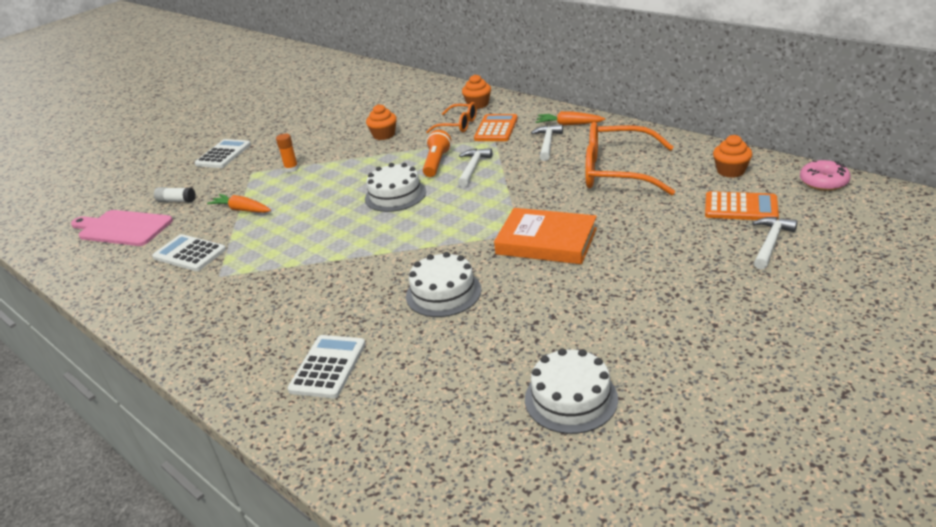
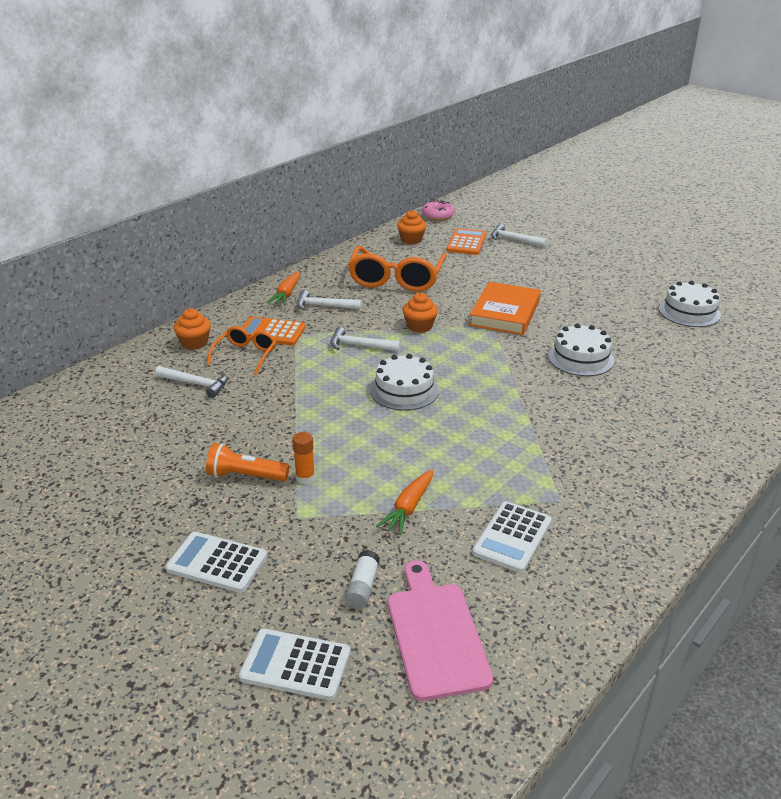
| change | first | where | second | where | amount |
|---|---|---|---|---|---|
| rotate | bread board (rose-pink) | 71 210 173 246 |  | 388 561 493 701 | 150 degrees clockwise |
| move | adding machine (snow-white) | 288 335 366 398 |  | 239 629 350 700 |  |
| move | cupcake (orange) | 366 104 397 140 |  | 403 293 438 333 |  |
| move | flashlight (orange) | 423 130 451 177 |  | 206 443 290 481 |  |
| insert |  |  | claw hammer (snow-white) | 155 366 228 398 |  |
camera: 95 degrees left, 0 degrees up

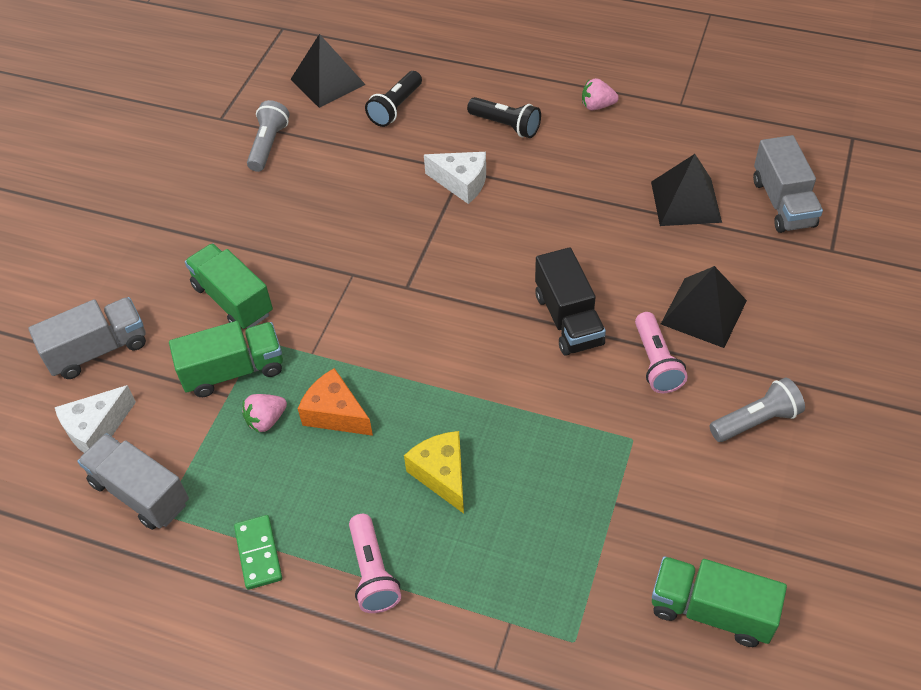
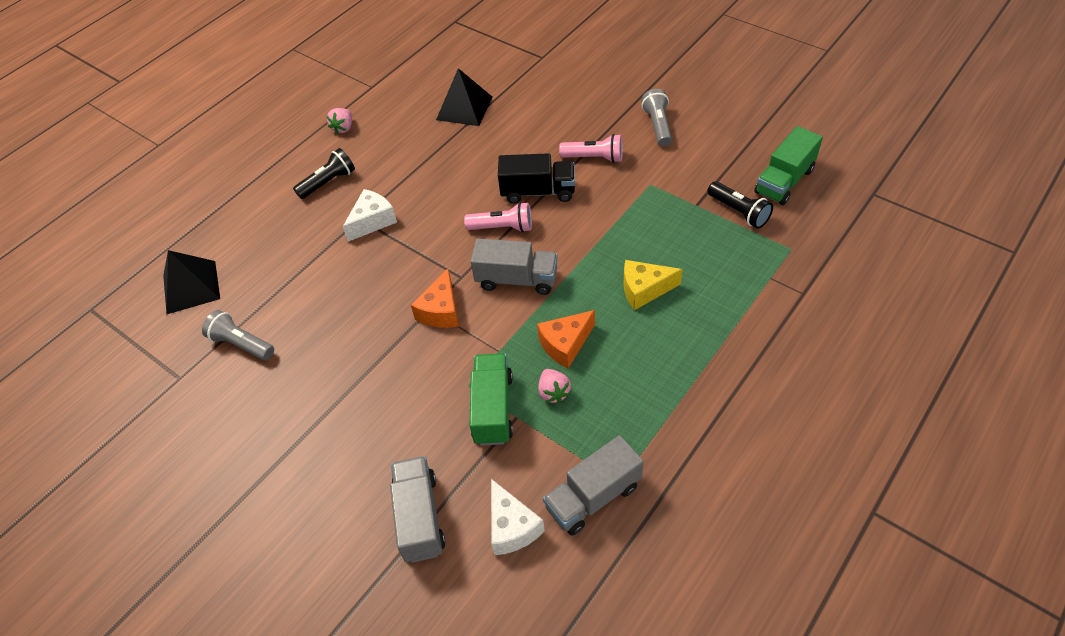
| change | first | where | second | where | amount |
|---|---|---|---|---|---|
| delete | toy truck (green) | 185 243 273 329 |  |  |  |
| delete | domino piece (green) | 234 515 282 590 |  |  |  |
| move | flashlight (rose-pink) | 349 514 401 613 |  | 464 202 532 233 |  |
| move | flashlight (black) | 365 71 422 127 |  | 707 181 773 229 |  |
| delete | pyramid (black) | 661 266 747 348 |  |  |  |
| move | toy truck (ash-grey) | 753 135 823 233 |  | 471 238 558 295 |  |
| insert |  |  | cheese (orange) | 411 268 459 328 |  |
camera: 70 degrees left, 0 degrees up

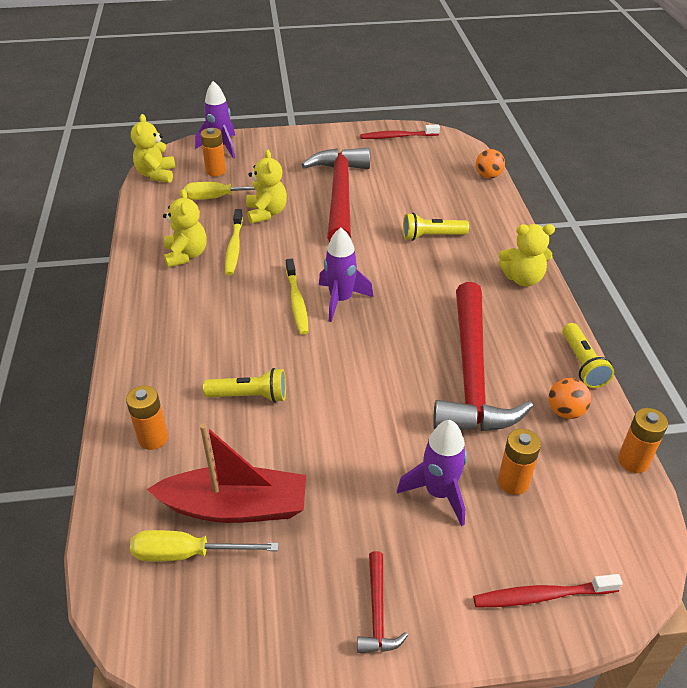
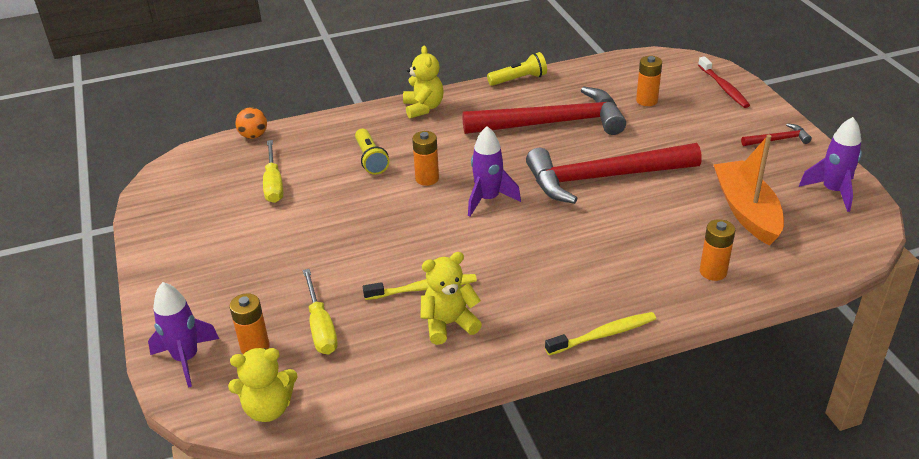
| change | first | where | second | where | amount |
|---|---|---|---|---|---|
| move | screwdriver (bright yellow) | 130 530 279 561 |  | 263 140 283 203 |  |
| recolor | boat (red) | 147 424 306 523 | boat (orange) | 713 135 784 245 |  |
| delete | flashlight (bright yellow) | 203 368 286 403 |  |  |  |
| delete | teddy bear (bright yellow) | 246 149 287 224 |  |  |  |
| move | toothbrush (bright yellow) | 286 259 309 335 |  | 545 312 656 355 |  |
| move | claw hammer (red) | 301 148 370 242 |  | 526 143 702 204 |  |
| delete | toothbrush (red) | 360 124 440 139 |  |  |  |
| move | toy rocket (royal purple) | 397 420 467 526 |  | 799 117 862 212 |  |
| delete | ball (orange) | 548 378 591 419 |  |  |  |
| move | battery (orange) | 618 408 668 473 |  | 412 131 439 186 |  |
camera: 100 degrees left, 5 degrees down

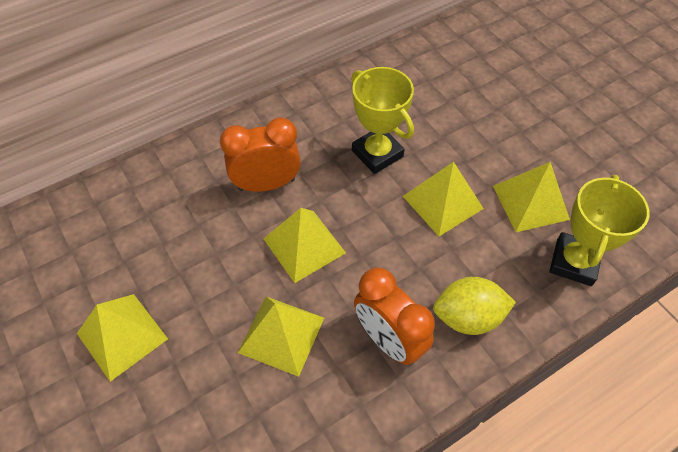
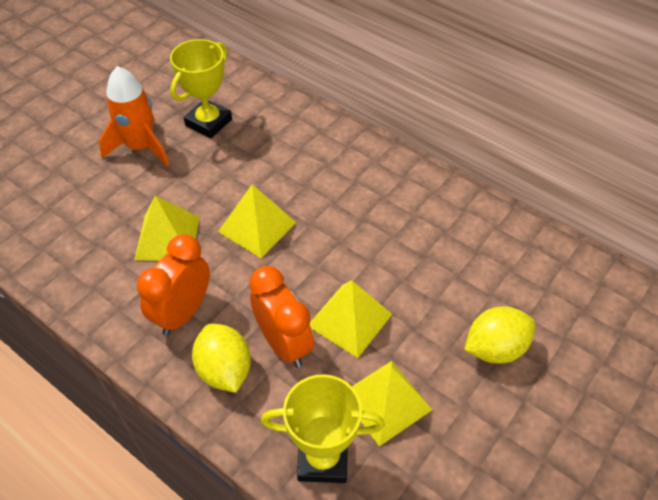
| change | first | where | second | where | amount |
|---|---|---|---|---|---|
| replace | pyramid (bright yellow) | 77 294 168 382 | toy rocket (orange) | 99 66 169 166 |  |
| move | clock (orange) | 220 117 301 192 |  | 249 266 314 368 |  |
| move | award cup (bright yellow) | 351 67 414 174 |  | 170 39 232 138 |  |
| insert |  |  | citrus fruit (bright yellow) | 464 307 535 364 |  |
camera: 70 degrees right, 5 degrees down

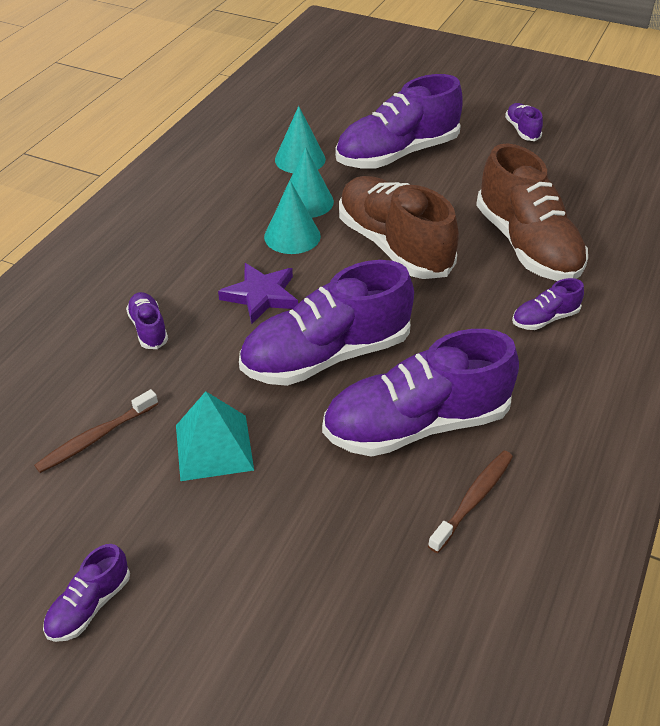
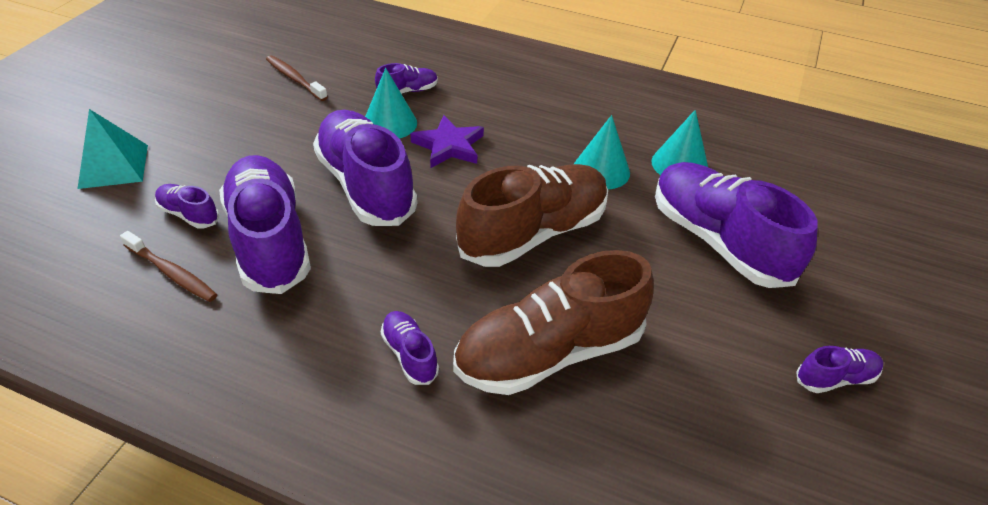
| change | first | where | second | where | amount |
|---|---|---|---|---|---|
| move | shoe (royal purple) | 43 544 130 642 |  | 155 184 219 229 |  |
| move | pyramid (aqua) | 176 391 254 481 |  | 77 109 148 189 |  |
| move | cone shape (aqua) | 264 181 321 254 |  | 365 68 417 139 |  |
camera: 85 degrees right, 0 degrees up

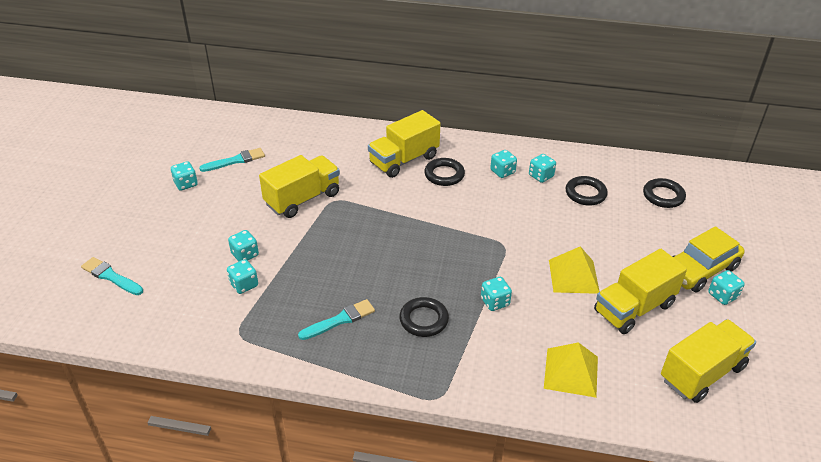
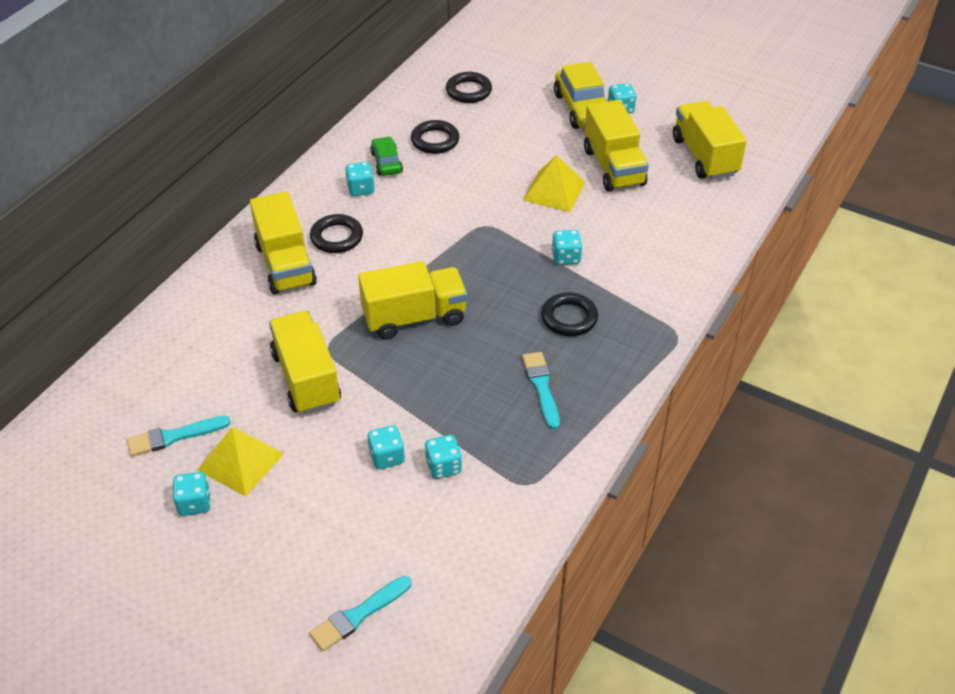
| change | first | where | second | where | amount |
|---|---|---|---|---|---|
| rotate | paint brush (aqua) | 199 148 265 172 |  | 127 416 231 456 | 105 degrees counterclockwise |
| replace | game die (aqua) | 529 154 556 183 | toy car (green) | 370 136 403 176 |  |
| move | pyramid (bright yellow) | 544 342 598 398 |  | 197 427 284 497 |  |
| insert |  |  | toy truck (bright yellow) | 358 261 467 340 |  |
camera: 70 degrees left, 5 degrees up

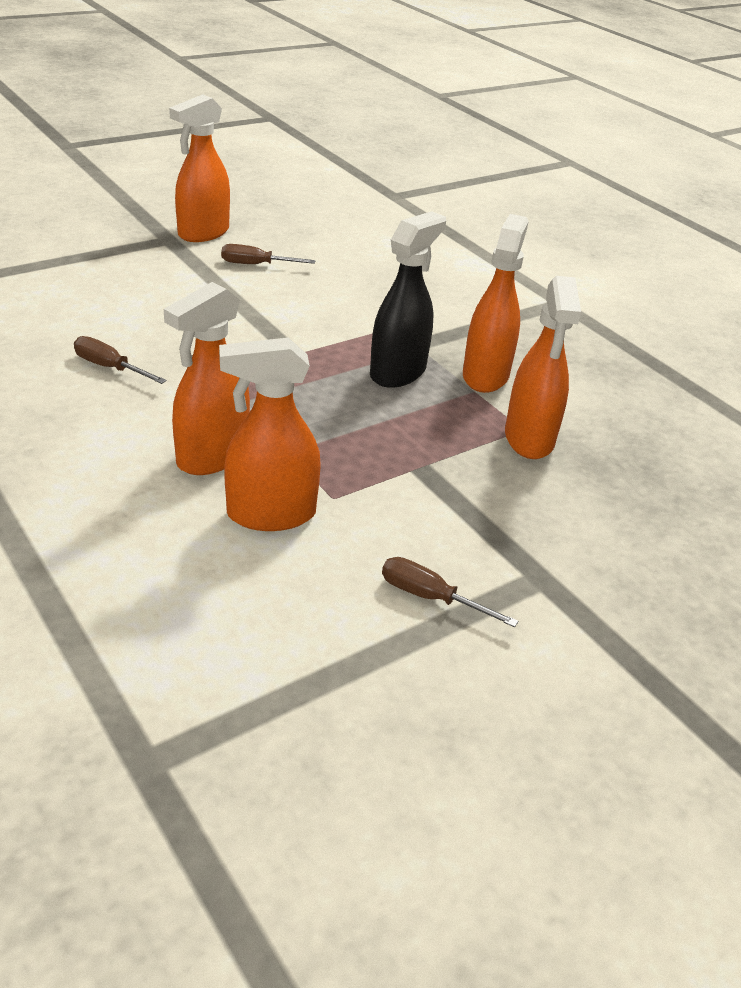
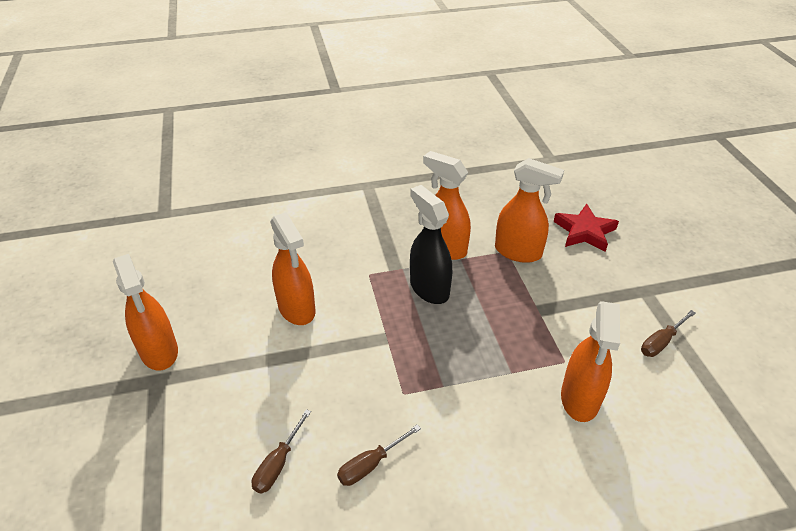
| change | first | where | second | where | amount |
|---|---|---|---|---|---|
| move | spray bottle (orange) | 164 282 250 475 |  | 270 212 316 325 |  |
| move | screwdriver (dark brown) | 221 244 315 264 |  | 252 409 311 493 |  |
| insert |  |  | five-pointed star (red) | 553 204 619 252 |  |
camera: 65 degrees left, 5 degrees up

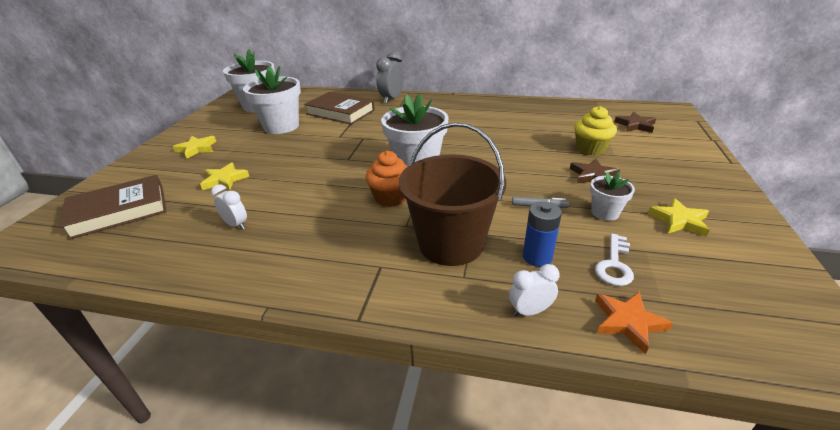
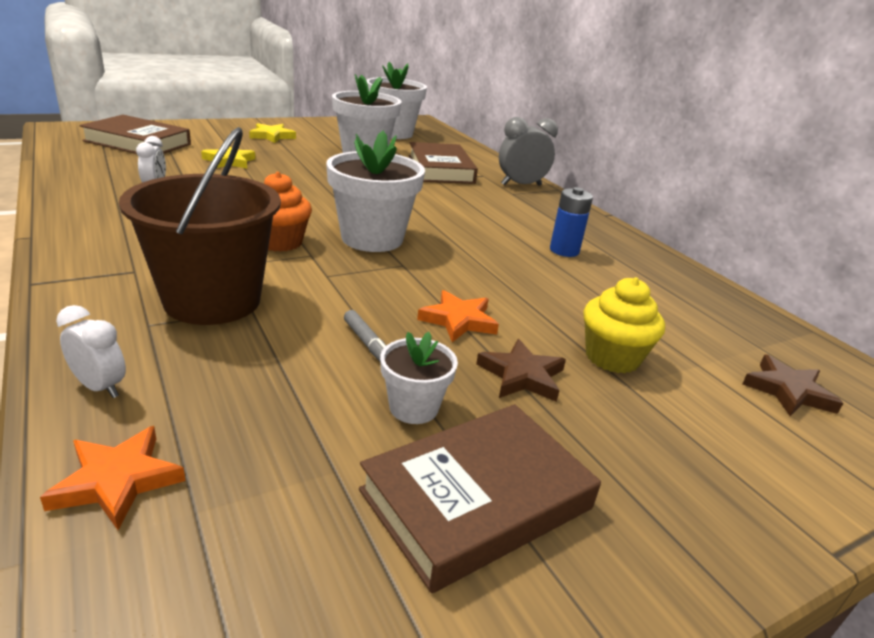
| change | first | where | second | where | amount |
|---|---|---|---|---|---|
| move | battery (cobalt) | 523 202 562 267 |  | 550 187 593 257 |  |
| delete | door key (snow-white) | 595 234 634 286 |  |  |  |
| replace | five-pointed star (bright yellow) | 648 198 710 237 | book (dark brown) | 359 404 601 593 |  |
| insert |  |  | five-pointed star (orange) | 417 290 499 342 |  |
camera: 45 degrees right, 5 degrees down

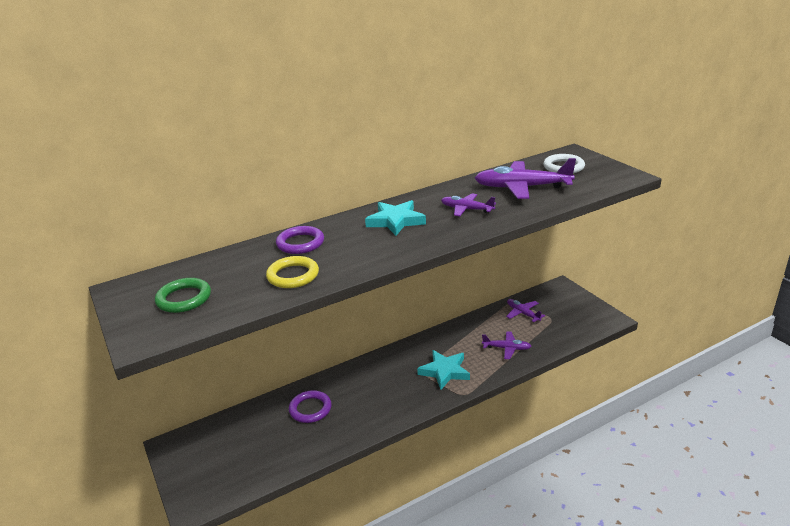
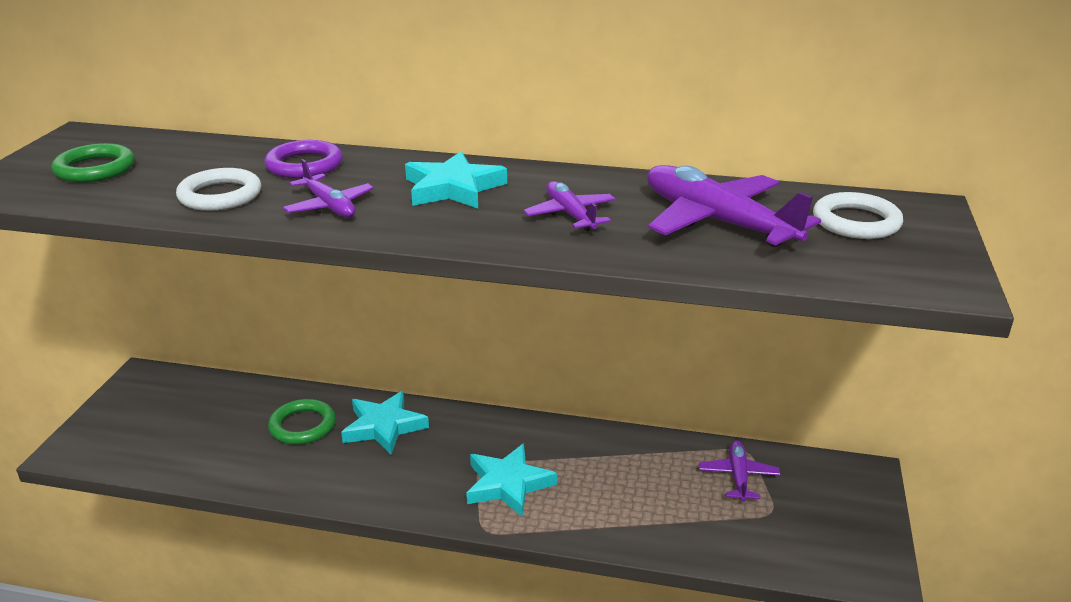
| change | first | where | second | where | amount |
|---|---|---|---|---|---|
| recolor | torus (bright yellow) | 266 256 319 288 | torus (snow-white) | 176 168 261 211 |  |
| recolor | torus (royal purple) | 289 390 331 423 | torus (green) | 268 399 336 445 |  |
| move | aeroplane (royal purple) | 482 331 531 359 |  | 283 159 374 218 |  |
| insert |  |  | five-pointed star (aqua) | 341 391 429 454 |  |
camera: 40 degrees right, 0 degrees up

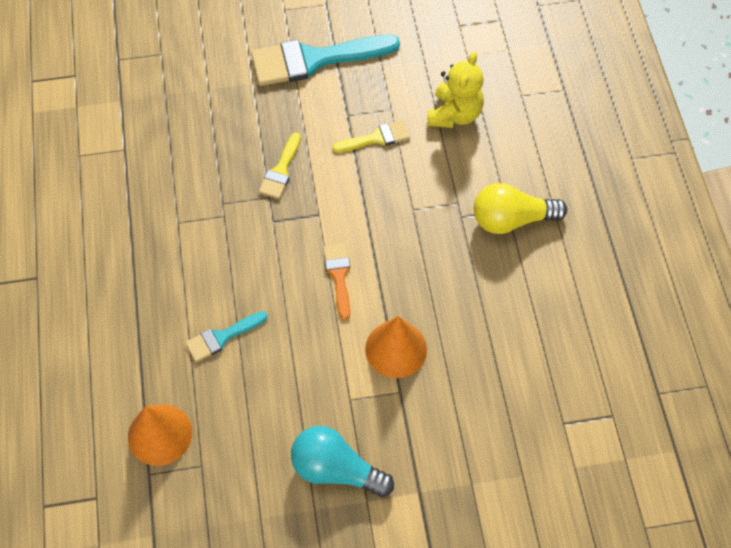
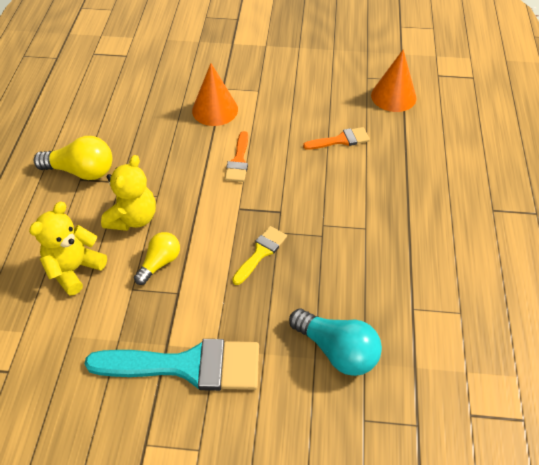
| change | first | where | second | where | amount |
|---|---|---|---|---|---|
| recolor | paint brush (aqua) | 185 311 268 362 | paint brush (orange) | 303 127 370 150 |  |
| move | light bulb (aqua) | 291 426 394 497 |  | 289 309 382 376 |  |
| replace | paint brush (bright yellow) | 332 120 410 153 | light bulb (bright yellow) | 134 232 180 285 |  |
| insert |  |  | teddy bear (bright yellow) | 101 155 156 231 |  |
camera: 165 degrees left, 10 degrees down

